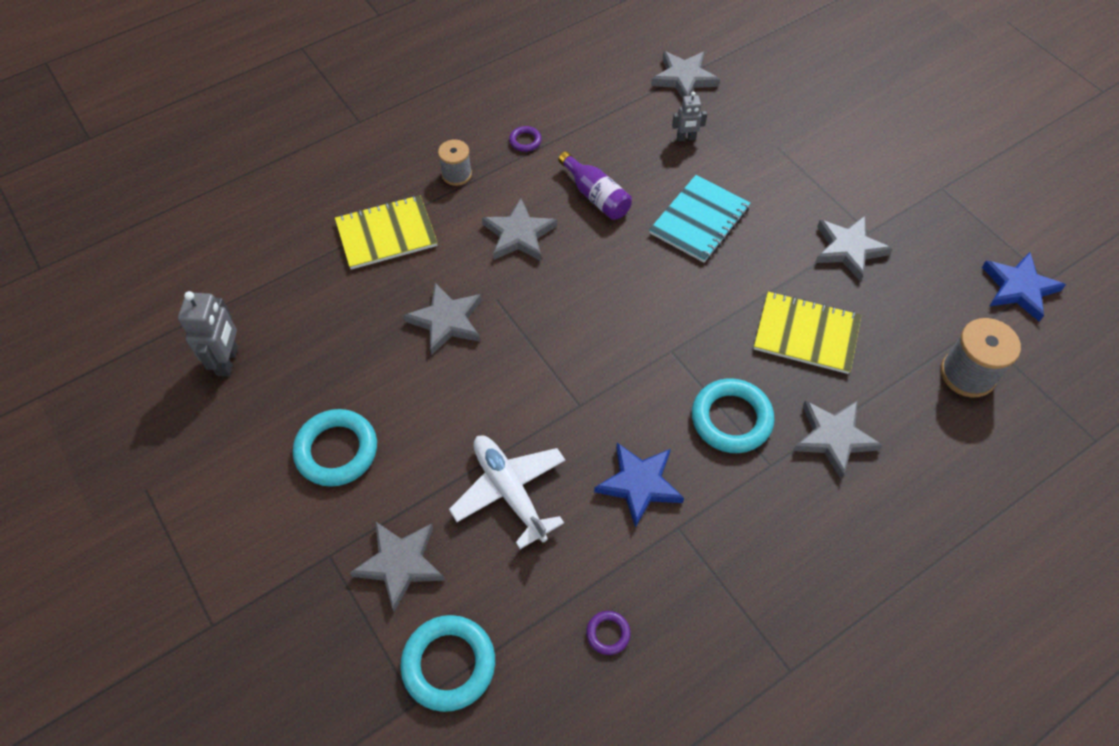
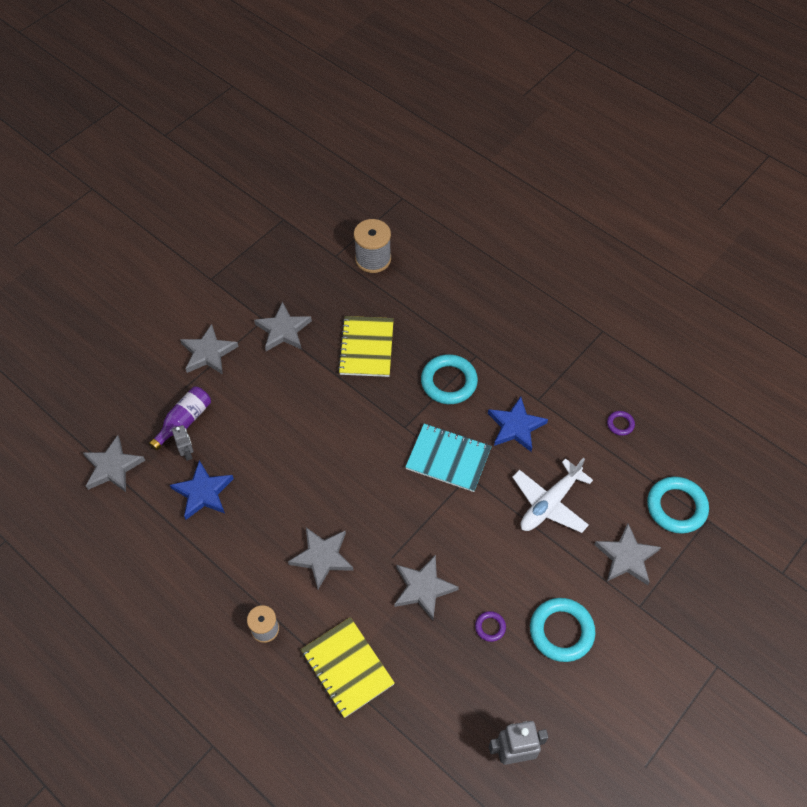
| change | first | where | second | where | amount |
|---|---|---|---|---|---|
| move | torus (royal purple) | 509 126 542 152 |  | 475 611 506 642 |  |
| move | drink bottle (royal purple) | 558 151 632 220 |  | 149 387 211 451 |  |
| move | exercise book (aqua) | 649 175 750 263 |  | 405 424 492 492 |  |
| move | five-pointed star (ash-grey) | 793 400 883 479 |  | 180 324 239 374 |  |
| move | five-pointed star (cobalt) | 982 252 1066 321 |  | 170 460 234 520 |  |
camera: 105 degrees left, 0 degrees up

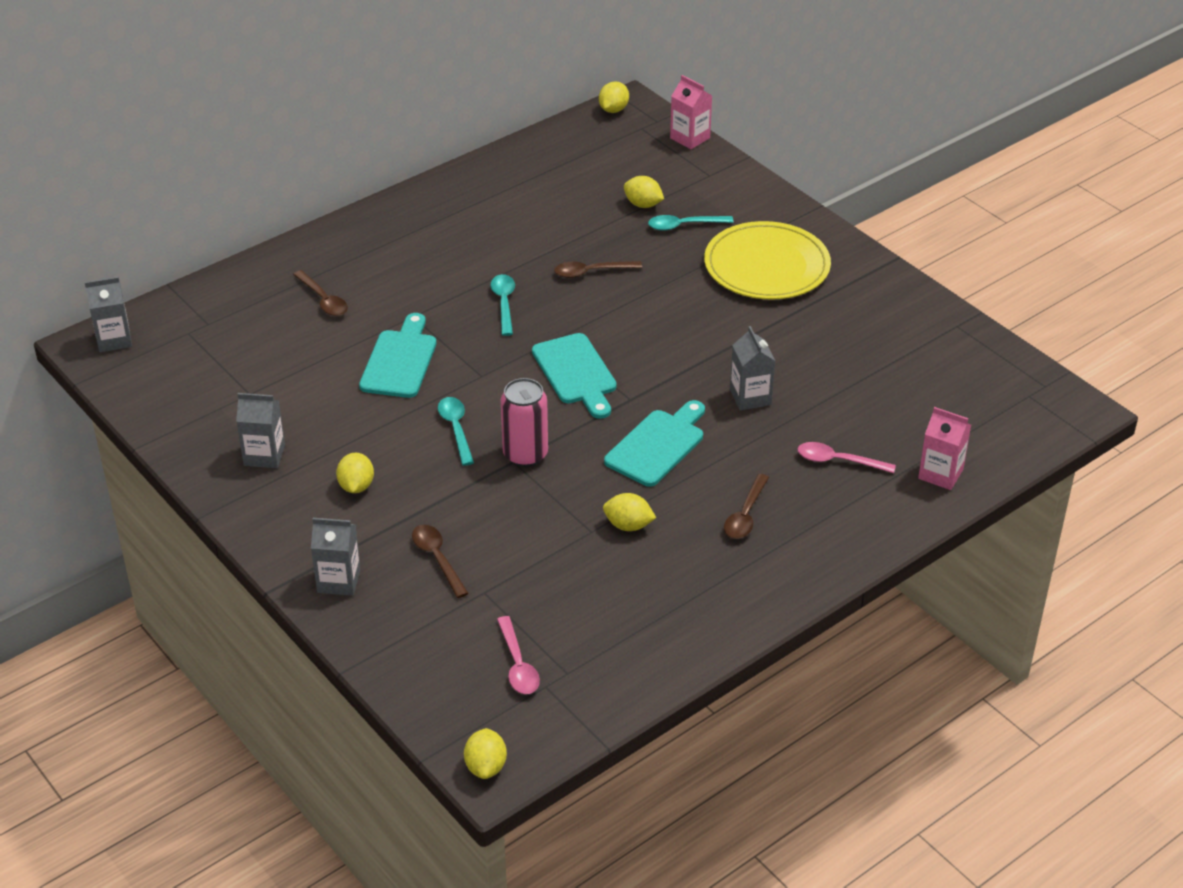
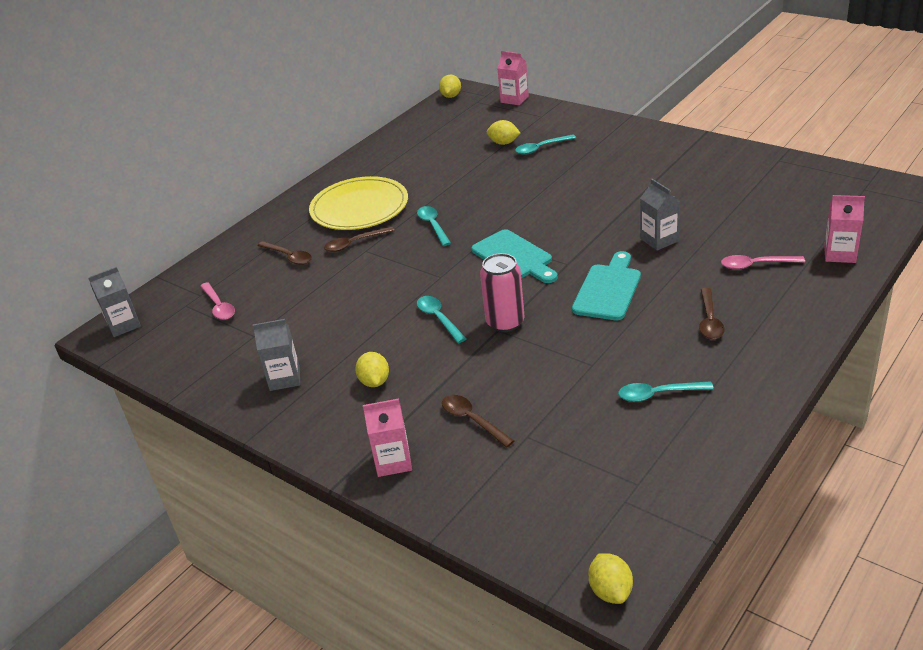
| change | first | where | second | where | amount |
|---|---|---|---|---|---|
| recolor | carton (ash-grey) | 311 518 361 596 | carton (rose-pink) | 363 399 412 477 |  |
| delete | bread board (aqua) | 359 313 436 398 |  |  |  |
| move | tablespoon (rose-pink) | 497 616 540 694 |  | 200 282 235 320 |  |
| move | tablespoon (dark brown) | 554 261 642 278 |  | 324 226 395 252 |  |
| delete | citrus fruit (bright yellow) | 603 493 656 531 |  |  |  |
| move | flat dish (bright yellow) | 704 221 831 300 |  | 309 176 408 230 |  |
| insert |  |  | tablespoon (aqua) | 618 381 714 402 |  |
camera: 10 degrees left, 5 degrees down

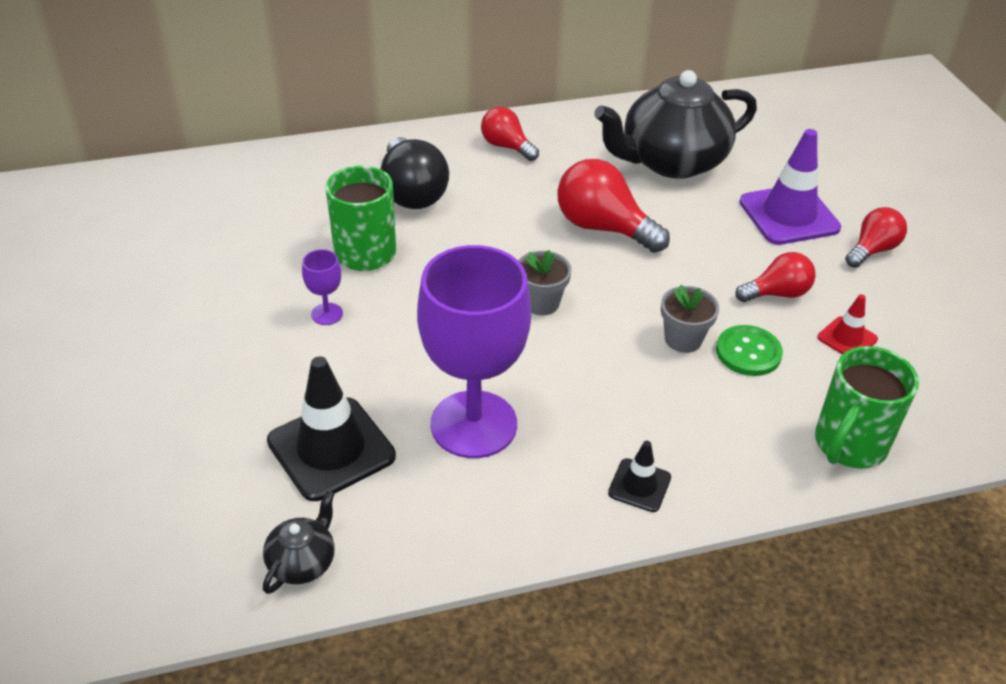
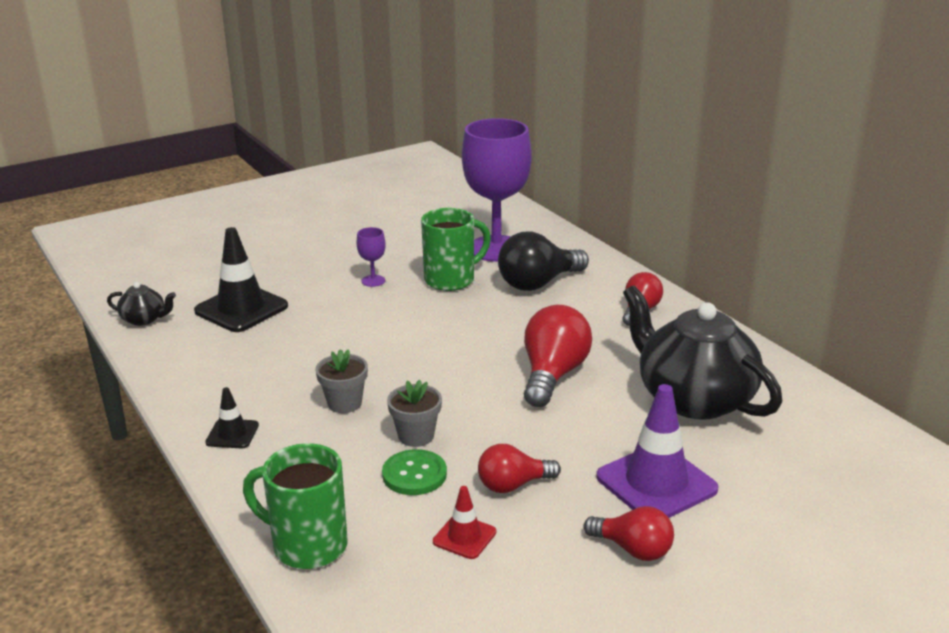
| change | first | where | second | where | amount |
|---|---|---|---|---|---|
| move | wine glass (royal purple) | 417 245 531 458 |  | 462 118 532 262 |  |
| move | flower pot (ash-grey) | 518 250 572 315 |  | 316 349 368 413 |  |
| rotate | light bulb (red) | 735 252 816 302 |  | 478 444 561 493 | 105 degrees clockwise |
camera: 75 degrees right, 15 degrees down

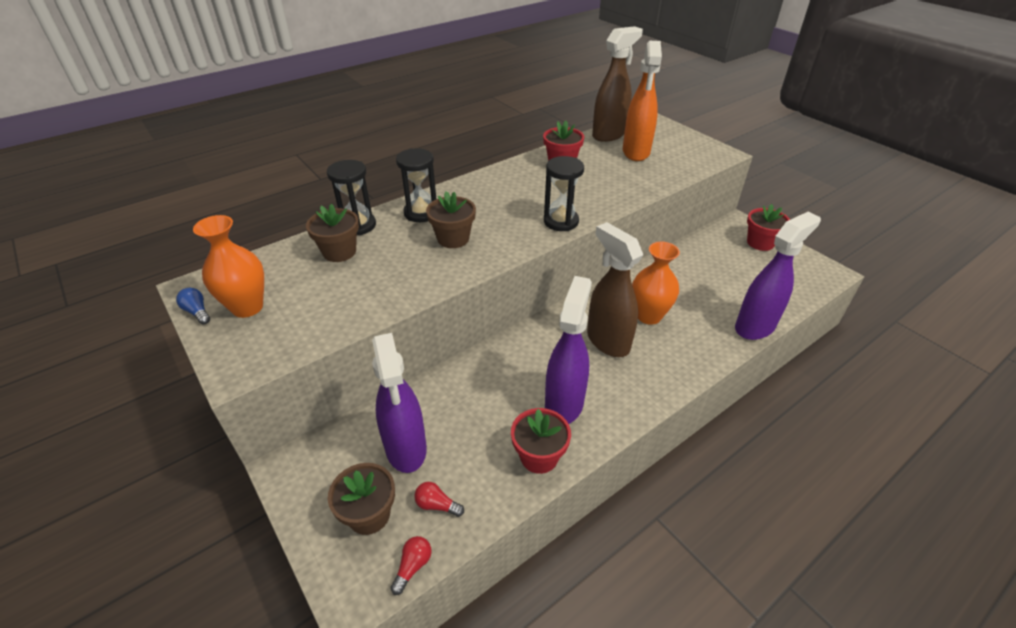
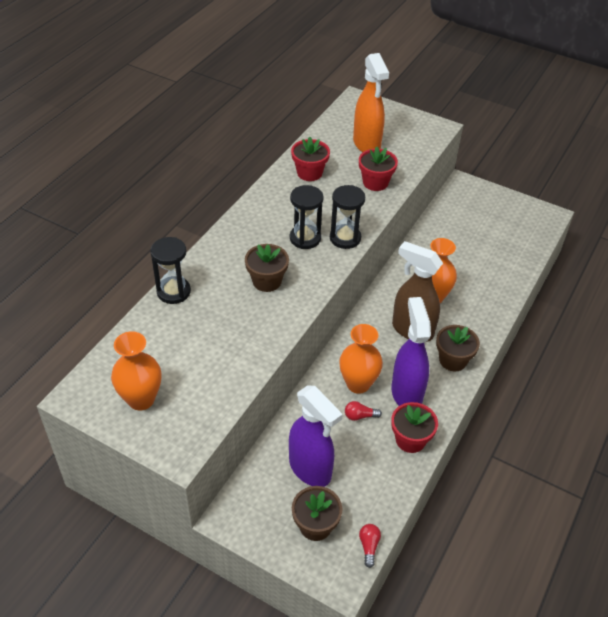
| change | first | where | second | where | amount |
|---|---|---|---|---|---|
| delete | light bulb (cobalt) | 176 288 210 324 |  |  |  |
| move | flower pot (dark brown) | 306 204 359 262 |  | 436 325 480 371 |  |
| move | hourglass (black) | 396 148 436 222 |  | 290 185 323 249 |  |
| move | light bulb (red) | 414 482 464 517 |  | 345 401 382 421 |  |
| delete | spray bottle (dark brown) | 592 26 643 142 |  |  |  |
| delete | spray bottle (royal purple) | 735 212 821 340 |  |  |  |
| move | flower pot (red) | 747 204 790 251 |  | 359 146 398 191 |  |
| insert |  |  | flower vase (orange) | 339 324 383 394 |  |
camera: 25 degrees left, 5 degrees up

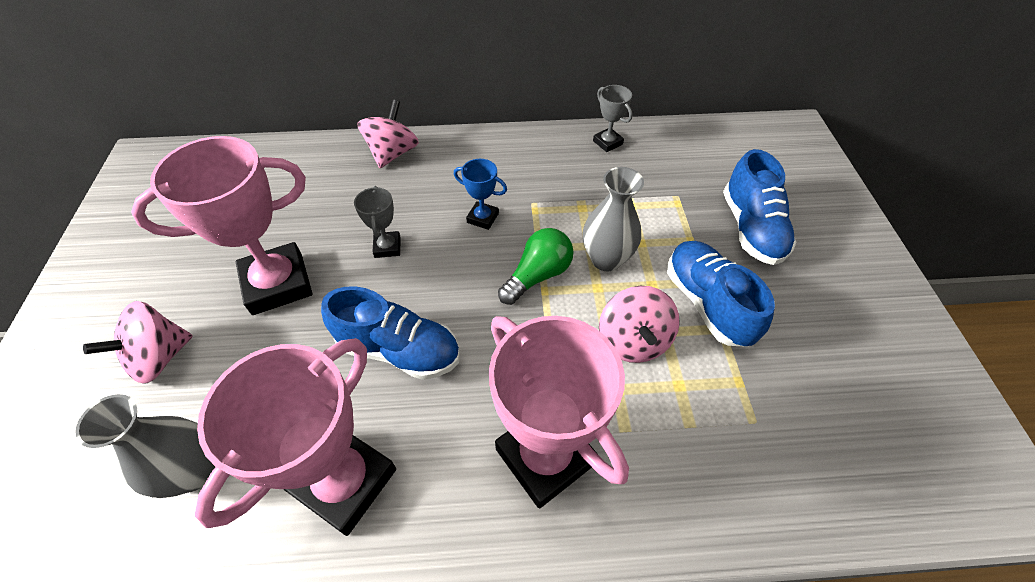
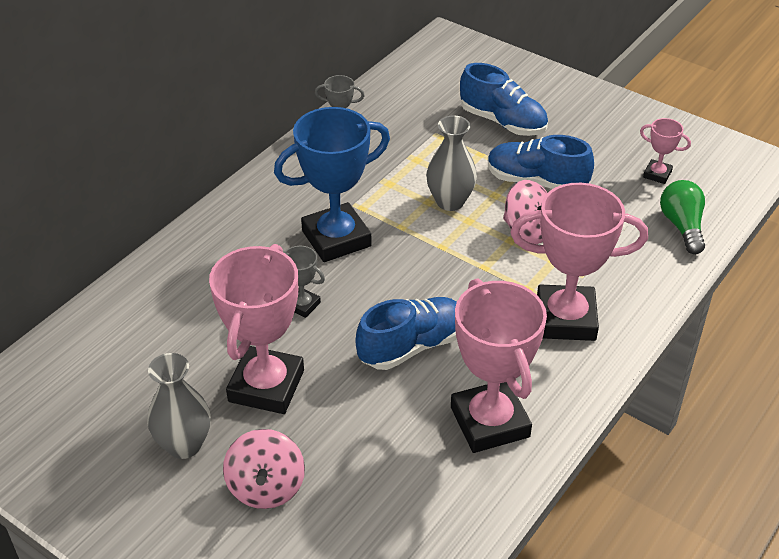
| change | first | where | second | where | amount |
|---|---|---|---|---|---|
| move | flower vase (ash-grey) | 75 394 215 498 |  | 147 353 211 459 |  |
| delete | whirligig (rose-pink) | 357 100 419 168 |  |  |  |
| resize | award cup (cobalt) | 454 159 507 230 |  | 274 107 390 262 | x2.19 |
| move | light bulb (green) | 498 228 574 305 |  | 660 180 705 254 |  |
| insert |  |  | award cup (rose-pink) | 640 118 691 184 |  |
camera: 50 degrees left, 10 degrees down

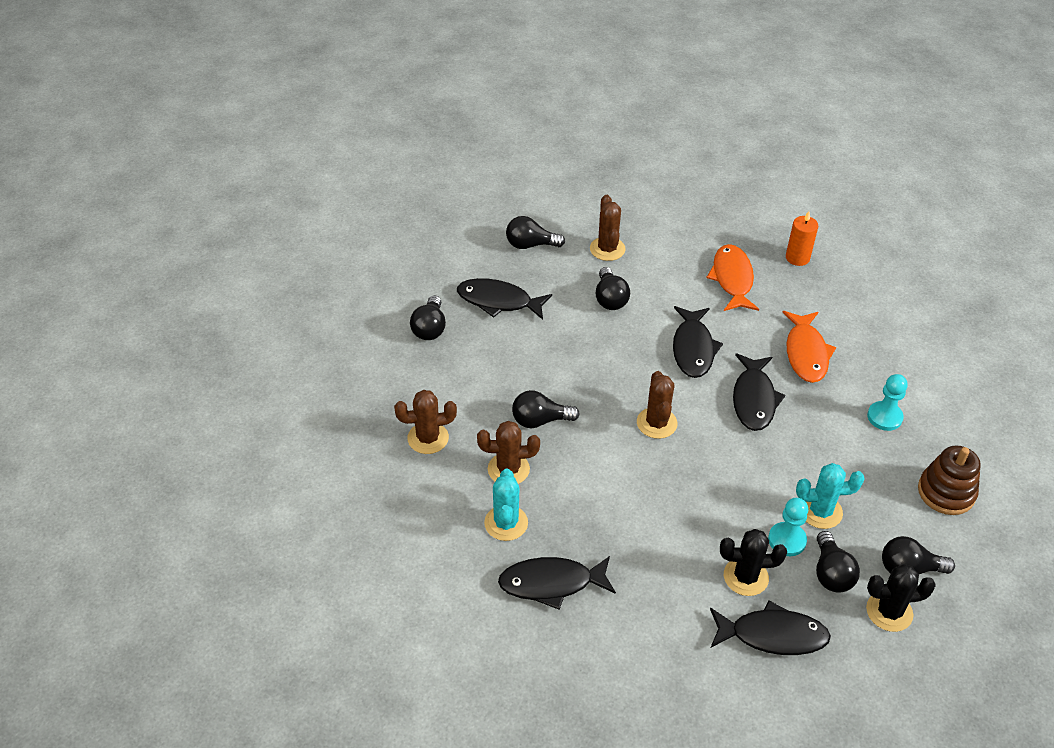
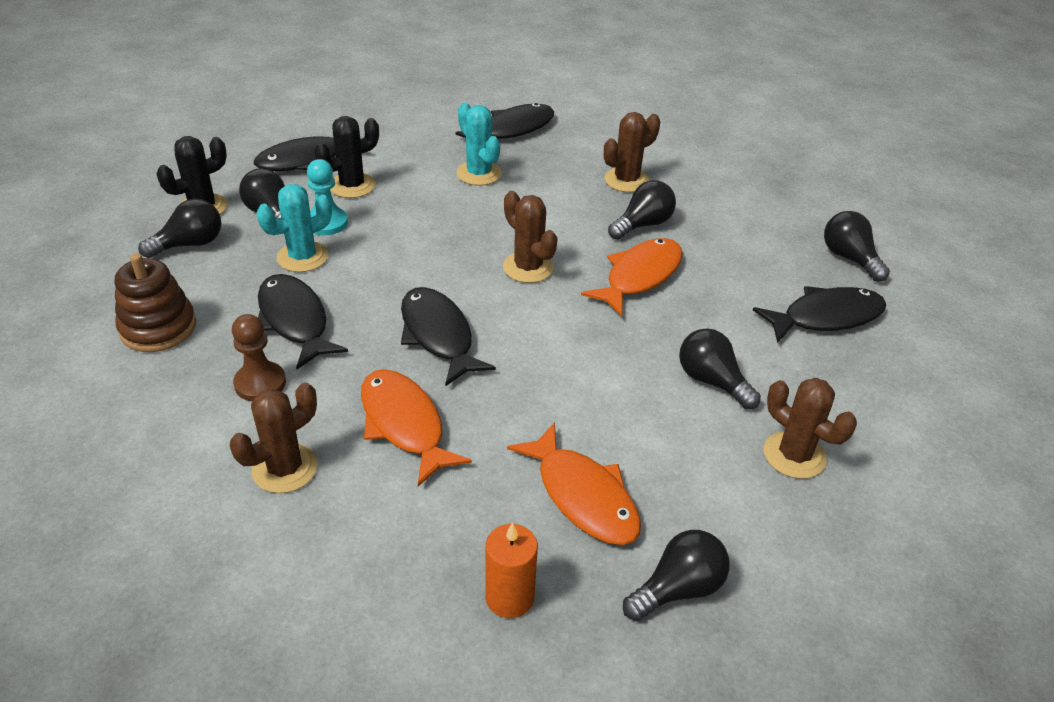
| change | first | where | second | where | amount |
|---|---|---|---|---|---|
| move | prickly plant (dark brown) | 394 390 457 454 |  | 230 383 317 493 |  |
| move | prickly plant (aqua) | 484 469 528 541 |  | 456 102 502 186 |  |
| move | light bulb (black) | 506 216 565 249 |  | 623 530 730 621 |  |
| move | fish (black) | 673 306 723 378 |  | 258 274 348 369 |  |
| recolor | game pawn (aqua) | 867 374 908 431 | game pawn (dark brown) | 232 314 286 402 |  |
| insert |  |  | fish (orange) | 581 238 683 317 |  |
camera: 145 degrees right, 5 degrees down

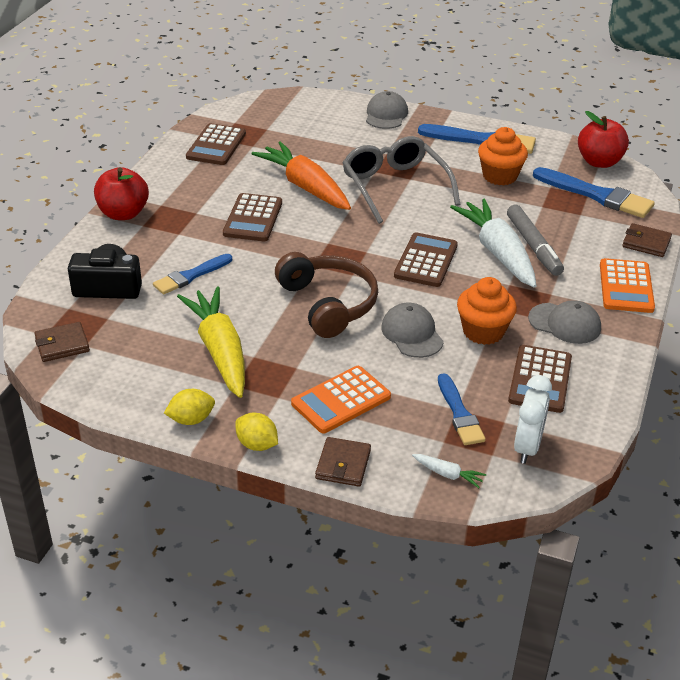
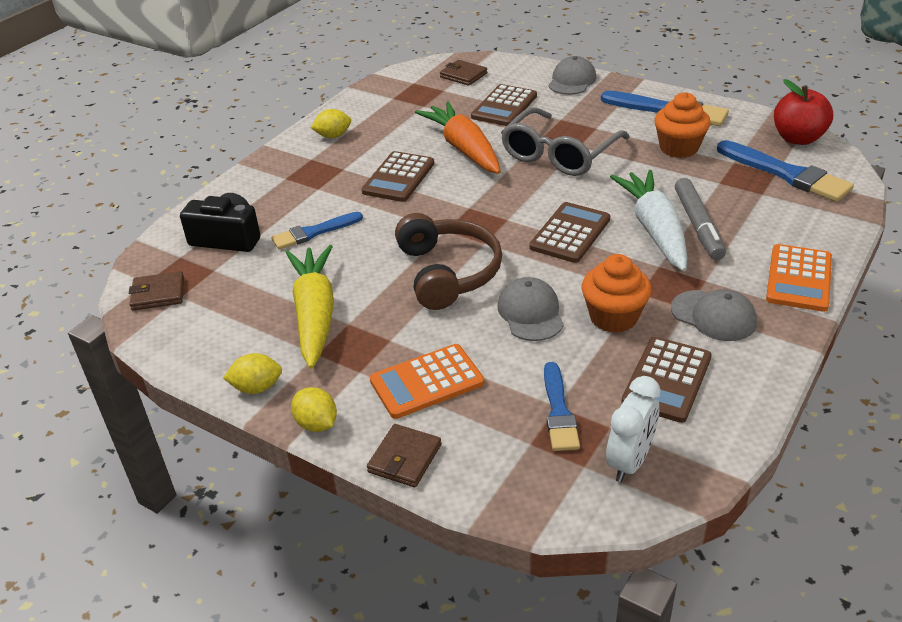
| change | first | where | second | where | amount |
|---|---|---|---|---|---|
| delete | apple fruit (red) | 94 167 149 220 |  |  |  |
| move | adding machine (dark brown) | 186 123 246 165 |  | 471 84 537 126 |  |
| rotate | glasses (ash-grey) | 342 136 460 224 |  | 501 107 630 176 | 135 degrees counterclockwise |
| delete | root vegetable (snow-white) | 412 454 486 488 |  |  |  |
| move | card wallet (dark brown) | 622 223 672 257 |  | 440 60 487 86 |  |
| insert |  |  | citrus fruit (bright yellow) | 310 109 351 138 |  |
camera: 15 degrees right, 0 degrees up

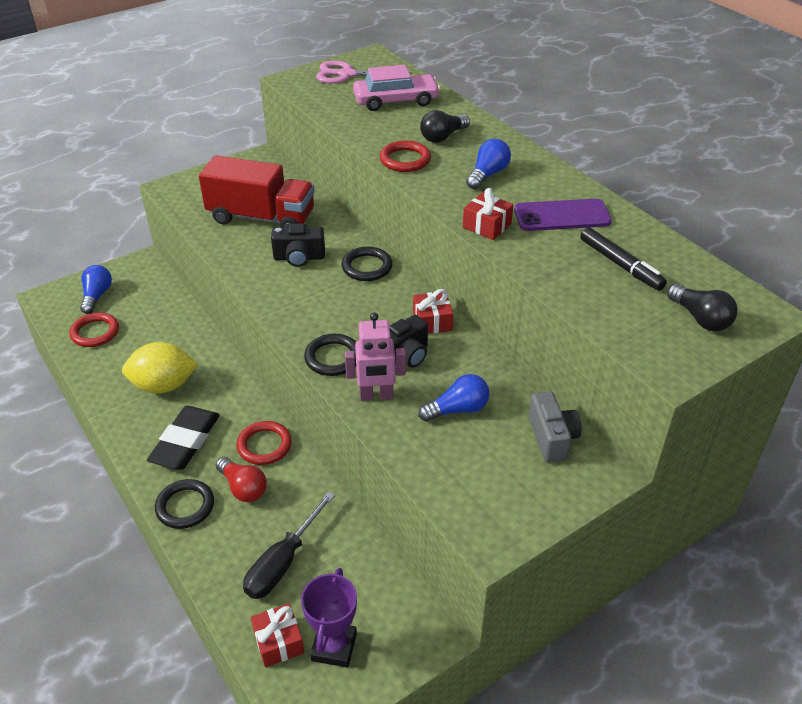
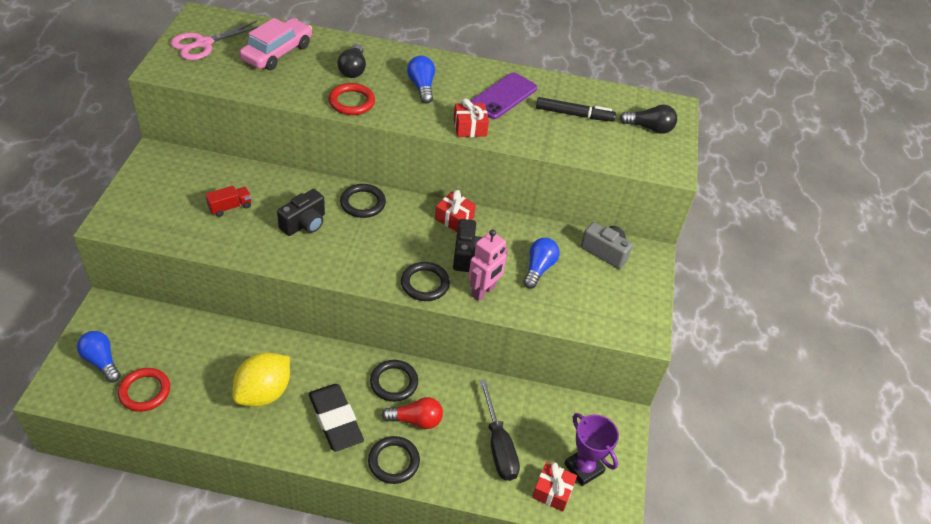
| change | first | where | second | where | amount |
|---|---|---|---|---|---|
| resize | toy truck (red) | 199 156 315 228 |  | 205 186 251 217 | x0.40 |
| recolor | torus (red) | 237 421 292 465 | torus (black) | 370 360 418 402 |  |
camera: 50 degrees left, 5 degrees up

